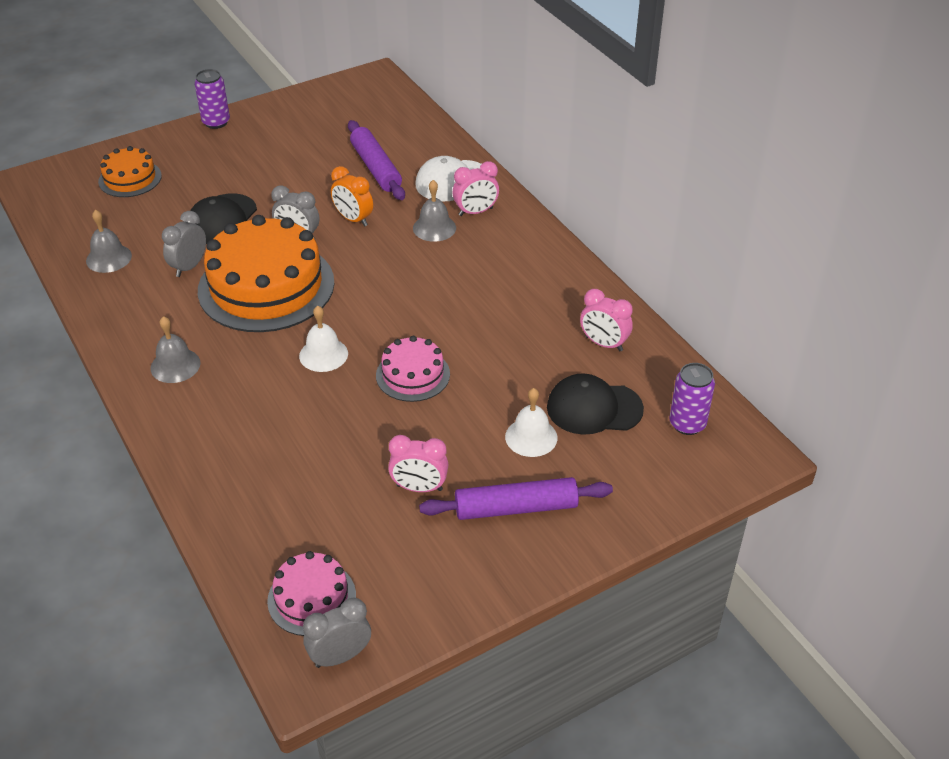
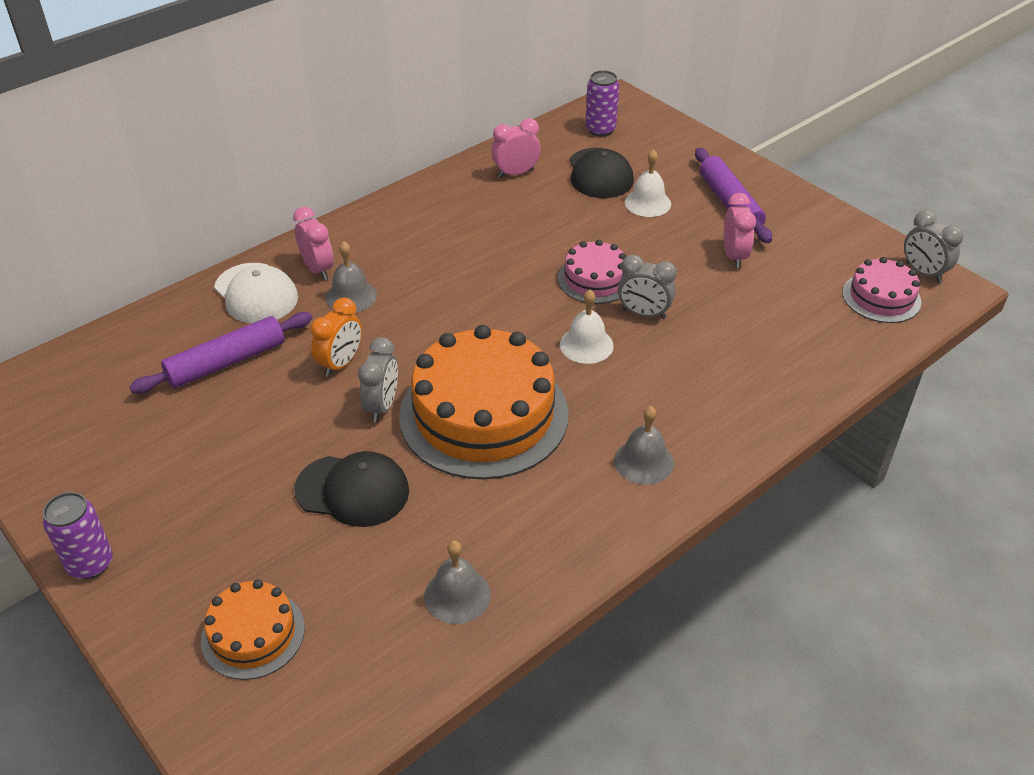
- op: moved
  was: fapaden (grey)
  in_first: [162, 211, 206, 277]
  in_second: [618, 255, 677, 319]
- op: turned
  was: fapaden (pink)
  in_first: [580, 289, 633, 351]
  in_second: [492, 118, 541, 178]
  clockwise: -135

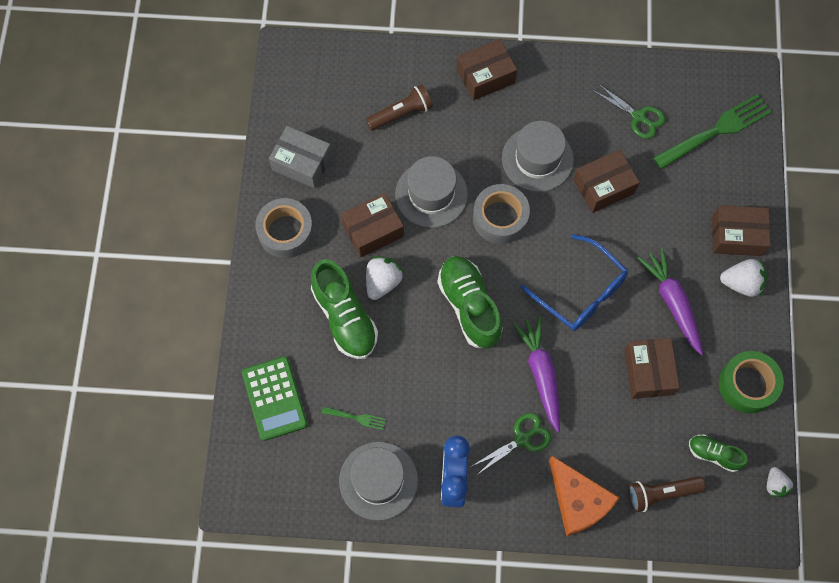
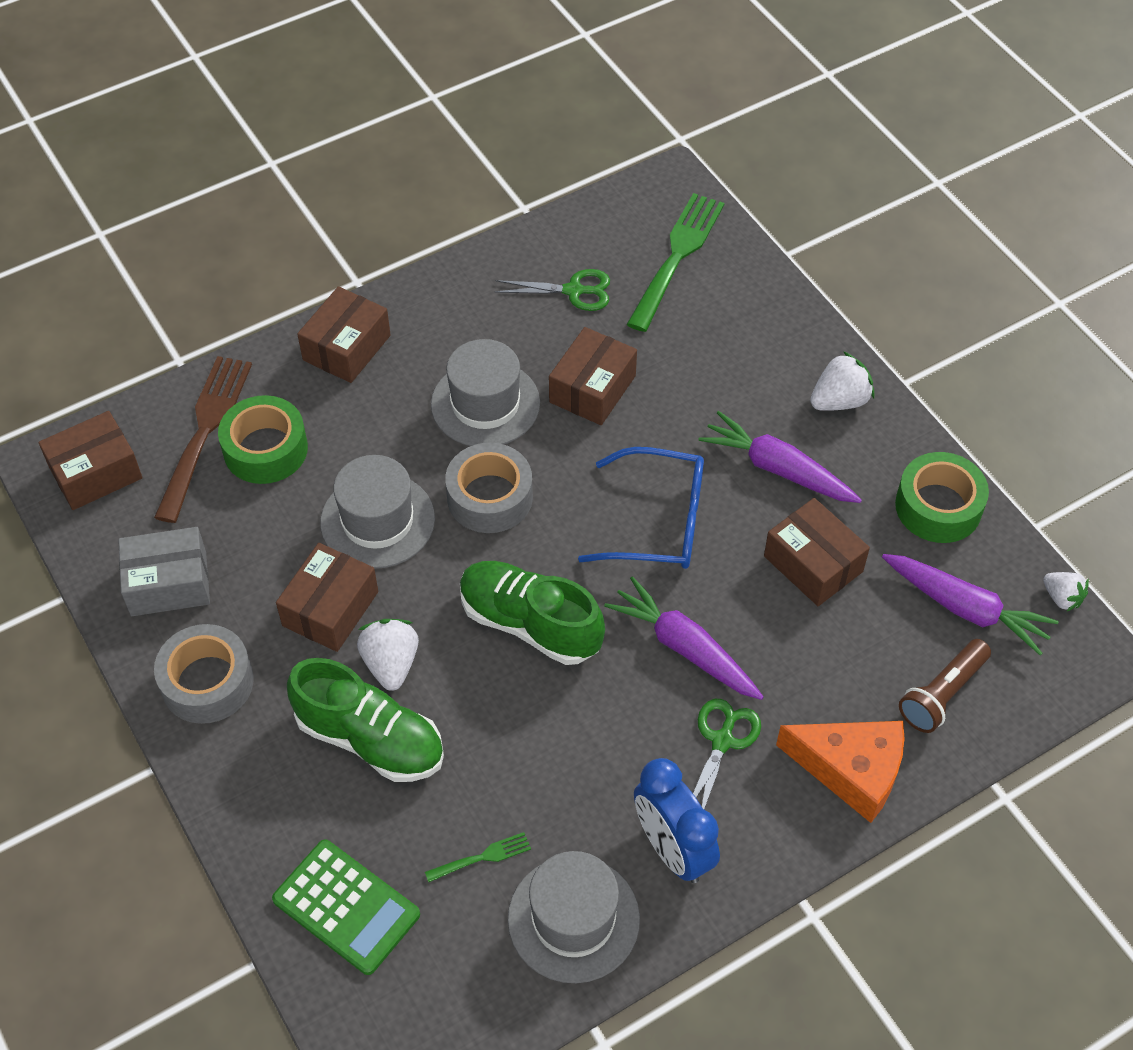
- op: added
  now: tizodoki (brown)
  in_second: [154, 356, 252, 523]
- op: moved
  was: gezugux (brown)
  in_first: [712, 205, 770, 256]
  in_second: [39, 411, 143, 510]
- op: replaced
  was: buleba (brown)
  now: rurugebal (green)
  in_first: [366, 84, 433, 131]
  in_second: [218, 395, 308, 484]
- op: replaced
  was: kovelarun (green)
  now: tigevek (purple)
  in_first: [689, 435, 748, 472]
  in_second: [882, 554, 1059, 655]

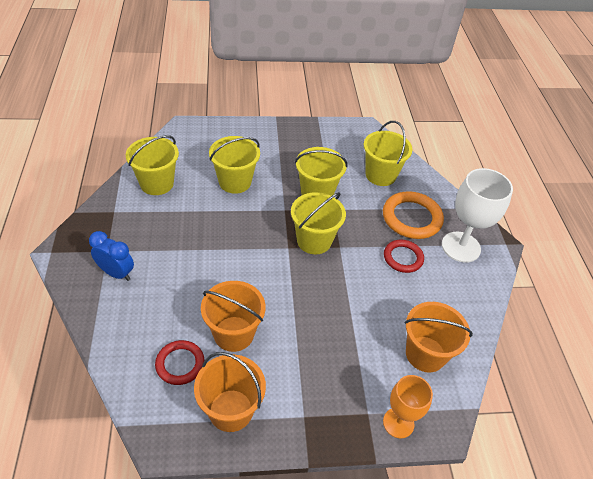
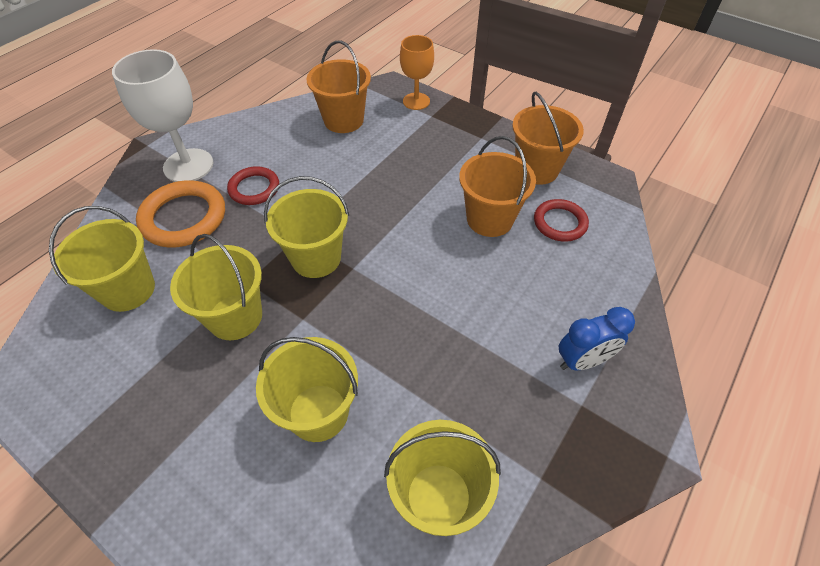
- op: turned
  was: fapaden (blue)
  in_first: [89, 231, 134, 281]
  in_second: [559, 307, 635, 371]
  clockwise: -90

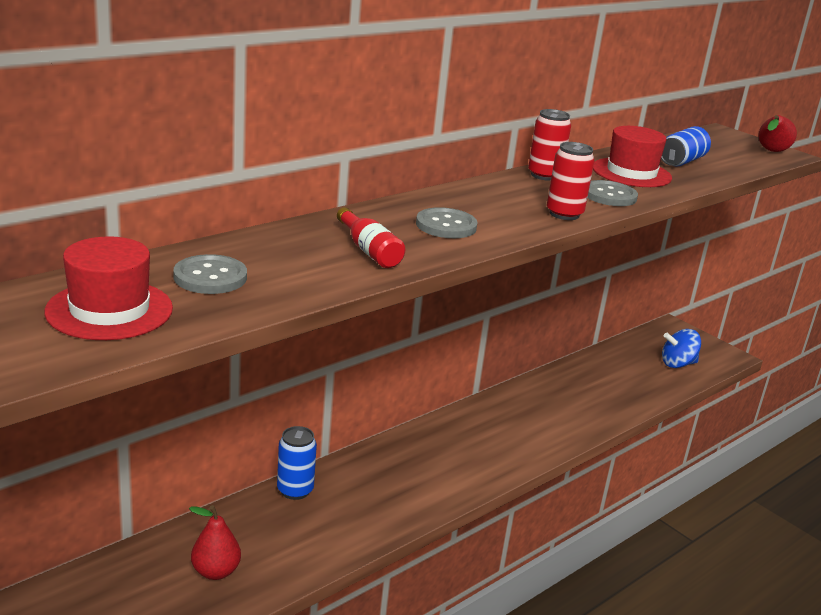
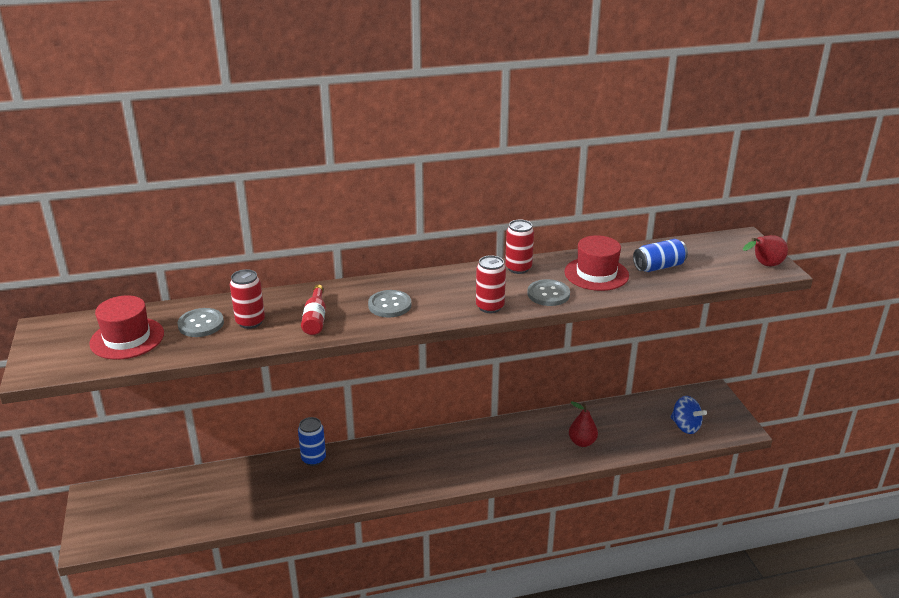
- op: added
  now: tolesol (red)
  in_second: [230, 269, 265, 329]
- op: moved
  was: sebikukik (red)
  in_first: [189, 505, 241, 580]
  in_second: [569, 401, 598, 447]
- op: turned
  was: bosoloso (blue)
  in_first: [662, 329, 701, 368]
  in_second: [670, 396, 707, 434]
  clockwise: -150

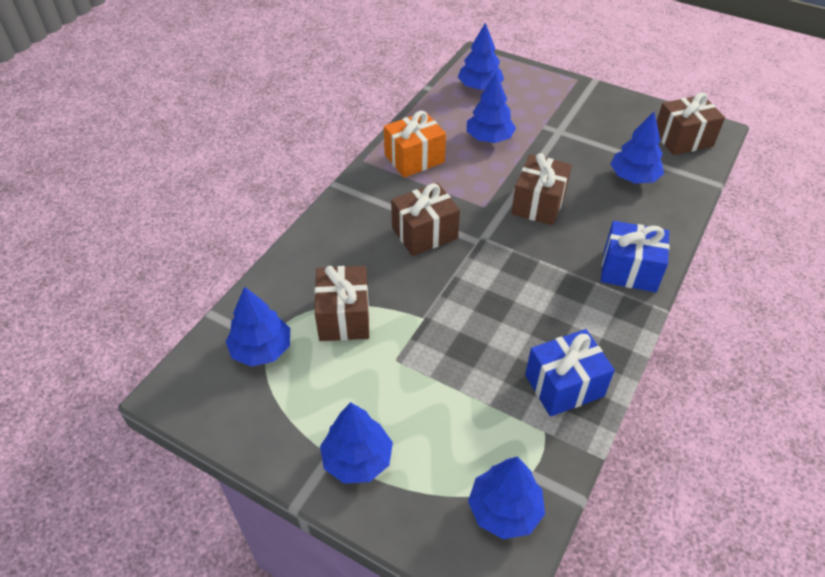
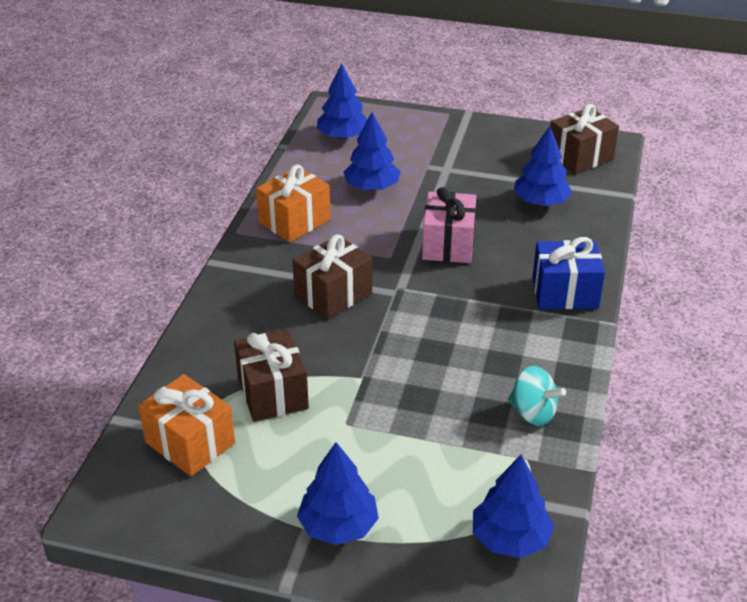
- op: replaced
  was: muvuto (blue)
  now: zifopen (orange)
  in_first: [225, 286, 290, 367]
  in_second: [138, 374, 235, 476]
- op: replaced
  was: zifopen (blue)
  now: bosoloso (turquoise)
  in_first: [525, 329, 615, 417]
  in_second: [508, 366, 566, 426]
- op: recoloured
  was: zifopen (brown)
  now: zifopen (pink)
  in_first: [511, 153, 572, 225]
  in_second: [422, 187, 476, 263]

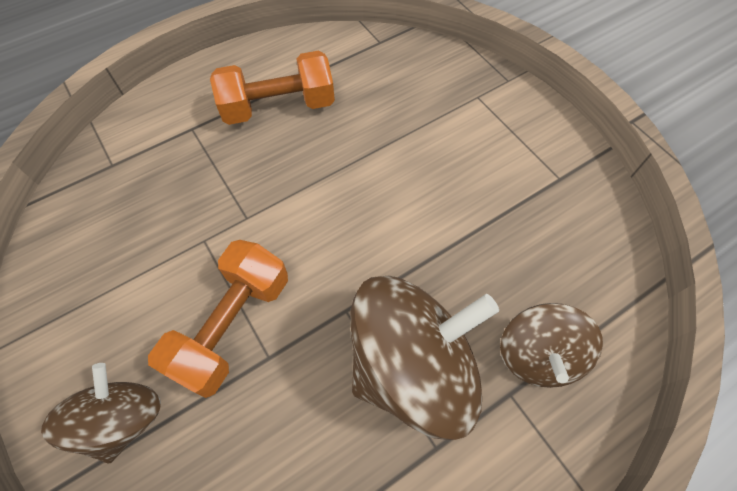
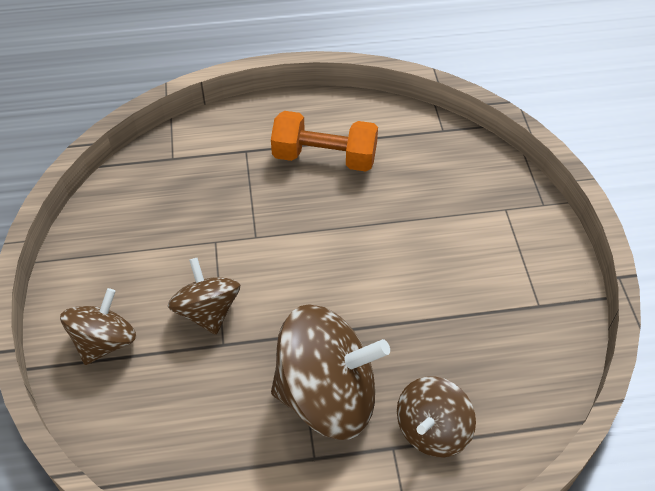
- op: replaced
  was: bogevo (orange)
  now: bosoloso (brown)
  in_first: [148, 240, 288, 398]
  in_second: [168, 258, 240, 335]

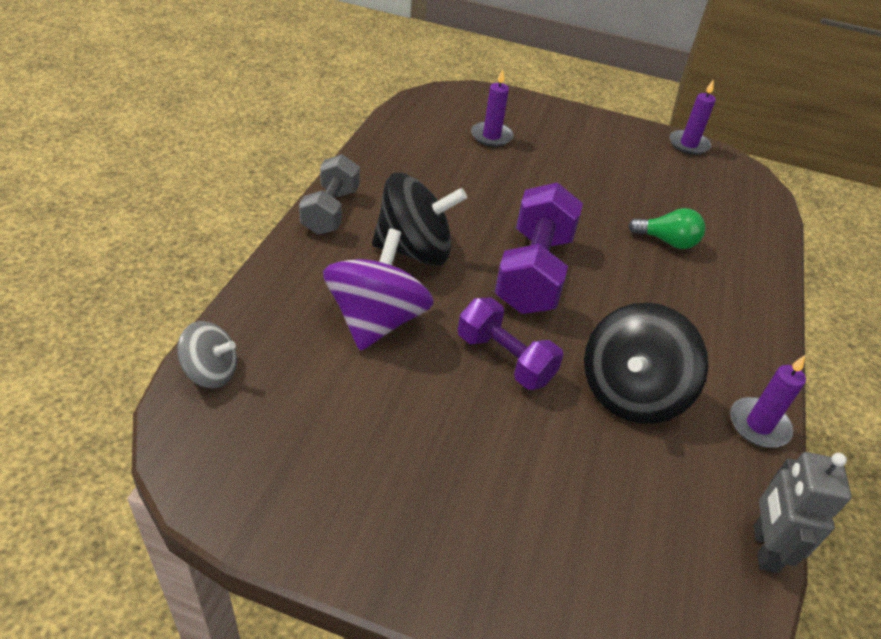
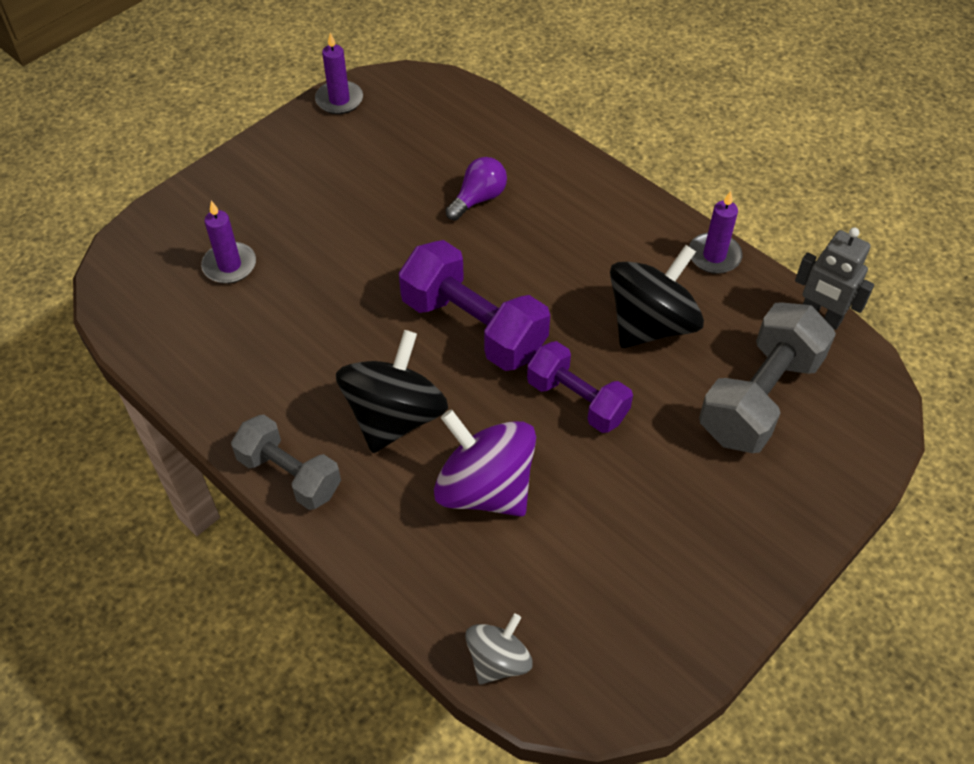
- op: added
  now: bogevo (grey)
  in_second: [699, 302, 836, 453]
- op: recoloured
  was: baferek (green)
  now: baferek (purple)
  in_first: [628, 208, 705, 249]
  in_second: [445, 157, 507, 220]
- op: turned
  was: bogevo (purple)
  in_first: [458, 298, 563, 390]
  in_second: [527, 341, 633, 433]
  clockwise: 60
- op: turned
  was: bosoloso (black)
  in_first: [584, 302, 709, 424]
  in_second: [610, 245, 704, 348]
  clockwise: -105

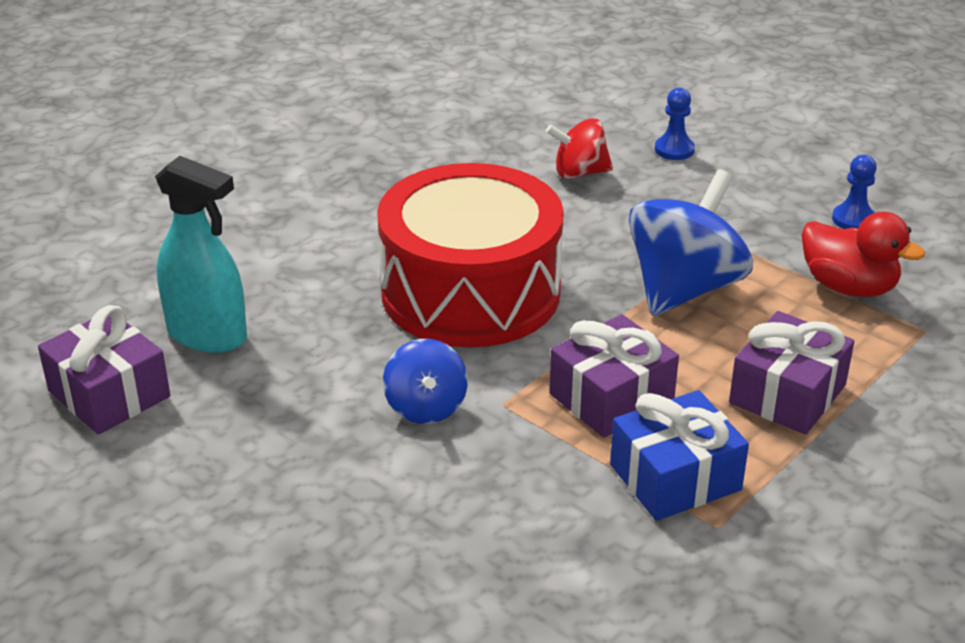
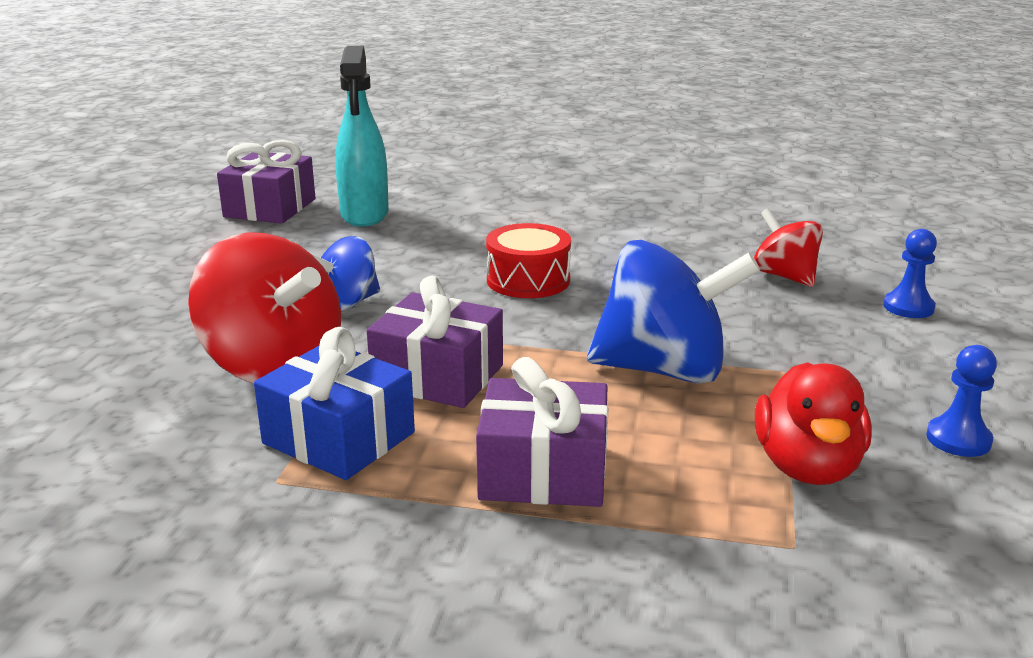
- op: added
  now: bosoloso (red)
  in_second: [188, 232, 341, 384]
- op: resized
  was: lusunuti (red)
  in_first: [377, 163, 564, 348]
  in_second: [486, 223, 571, 298]
  ratio: 0.47

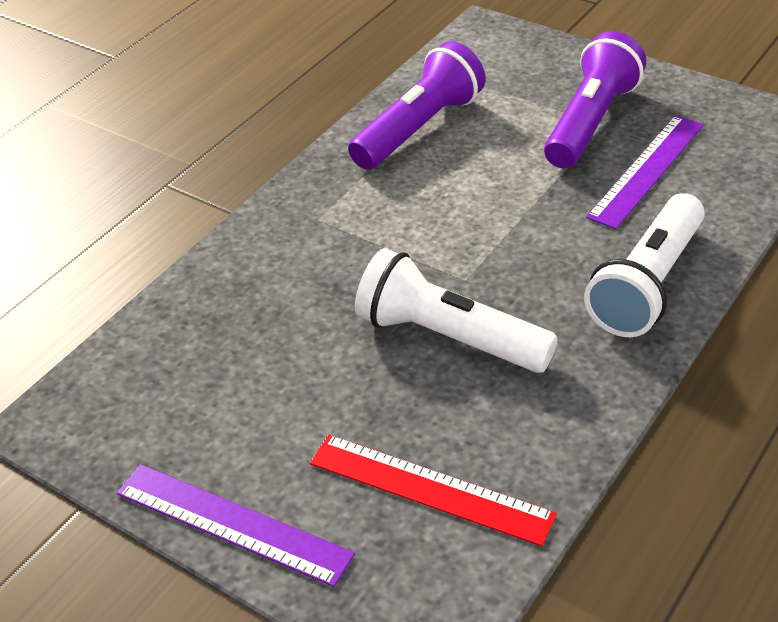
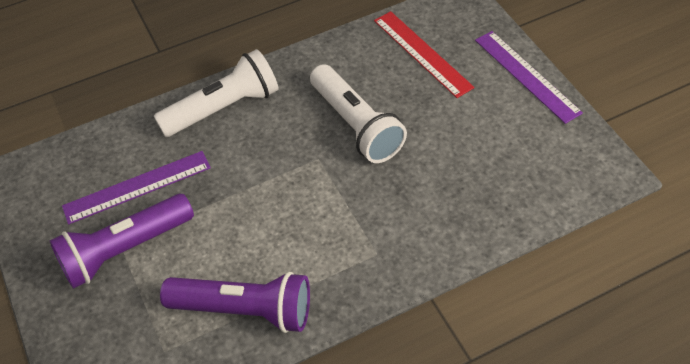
- op: turned
  was: buleba (purple)
  in_first: [348, 41, 486, 170]
  in_second: [160, 272, 310, 333]
  clockwise: -150

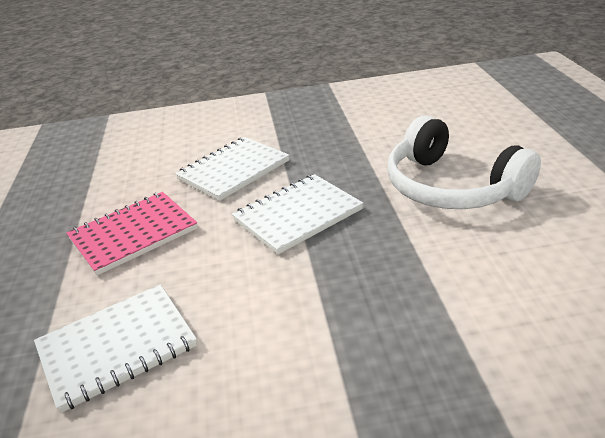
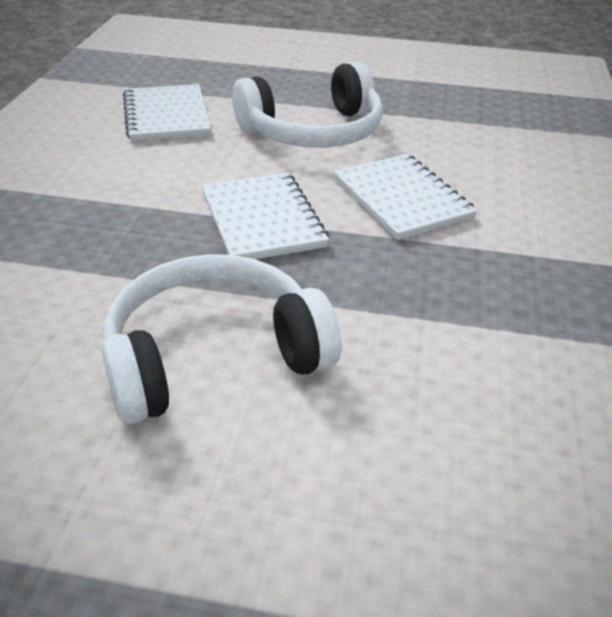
- op: replaced
  was: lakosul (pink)
  now: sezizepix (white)
  in_first: [66, 192, 197, 276]
  in_second: [232, 62, 383, 148]

